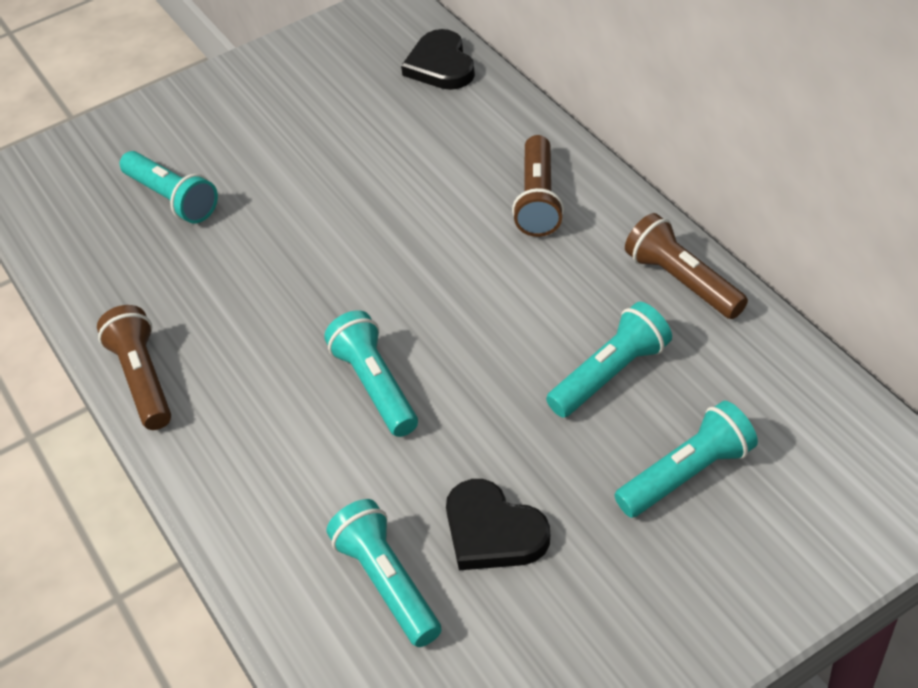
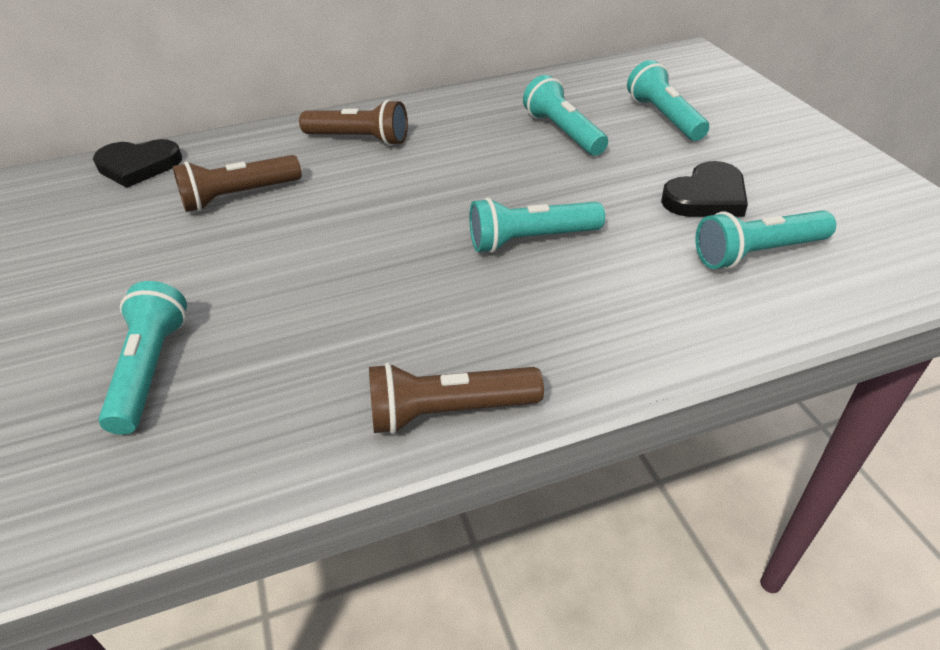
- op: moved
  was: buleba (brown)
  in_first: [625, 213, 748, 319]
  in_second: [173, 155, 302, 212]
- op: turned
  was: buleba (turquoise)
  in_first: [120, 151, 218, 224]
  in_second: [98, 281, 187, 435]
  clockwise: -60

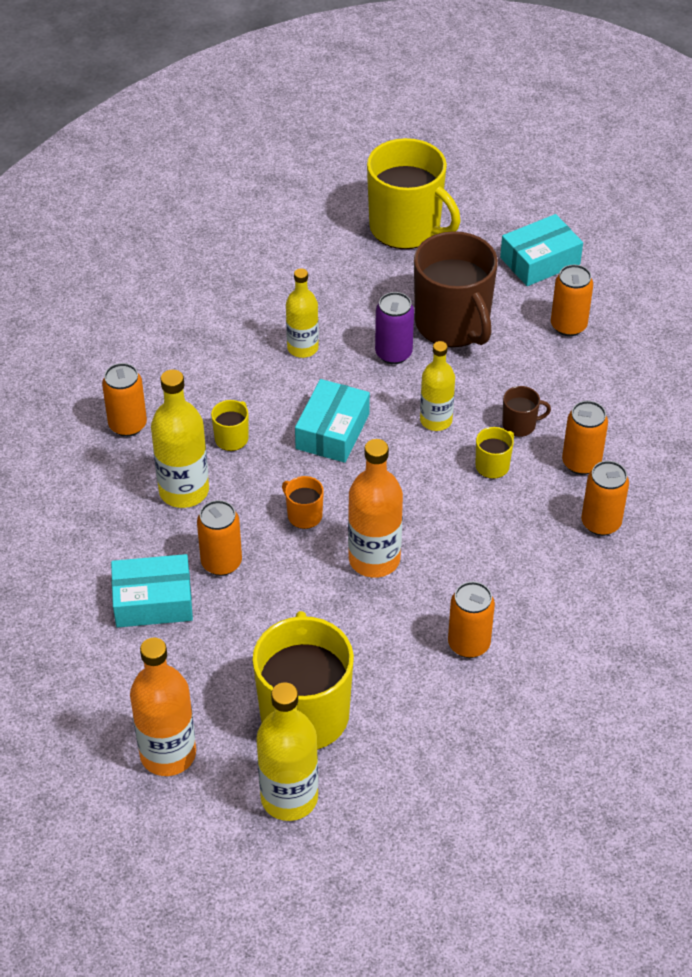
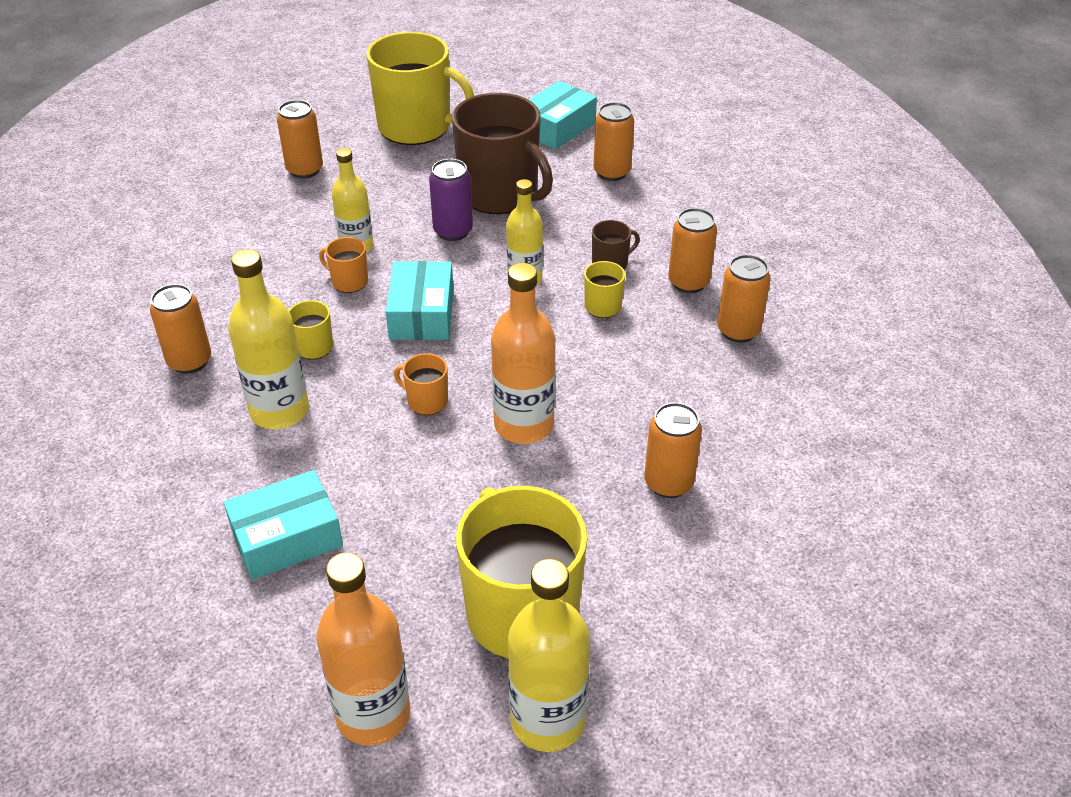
- op: added
  now: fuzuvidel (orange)
  in_second: [319, 237, 368, 293]
- op: moved
  was: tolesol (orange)
  in_first: [197, 500, 242, 576]
  in_second: [277, 100, 323, 178]

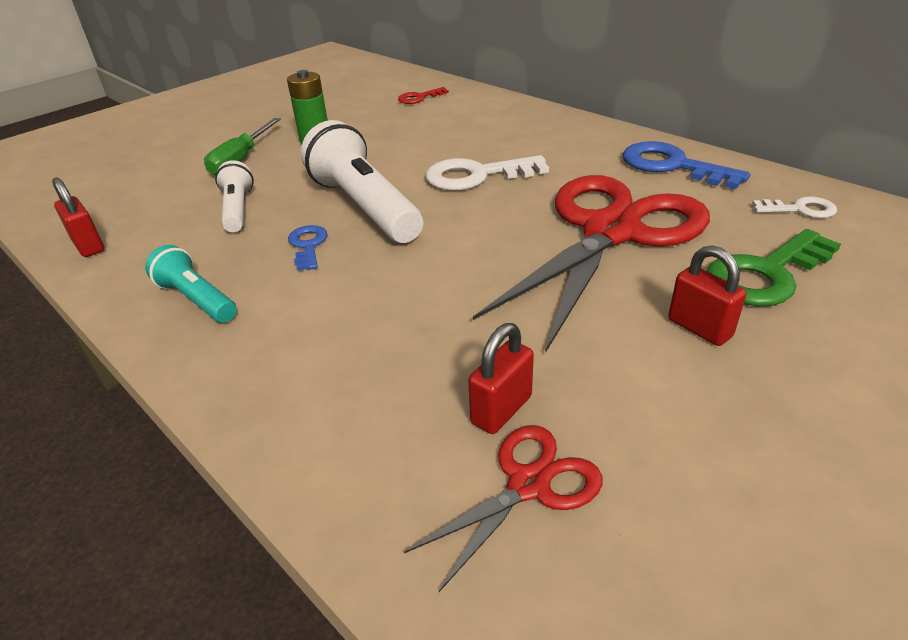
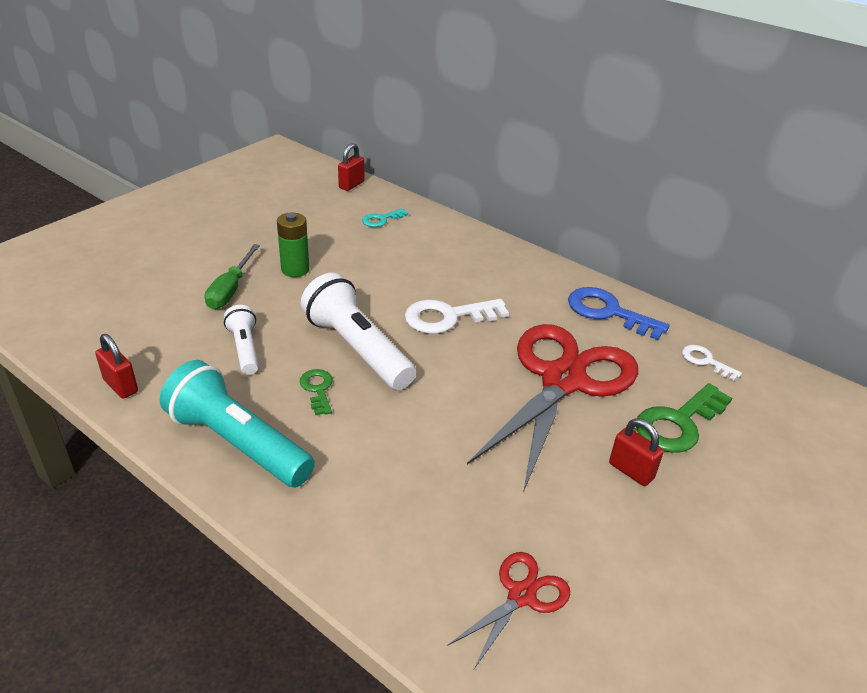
- op: moved
  was: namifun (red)
  in_first: [468, 323, 534, 434]
  in_second: [338, 143, 365, 191]
- op: recoloured
  was: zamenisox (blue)
  now: zamenisox (green)
  in_first: [288, 225, 328, 271]
  in_second: [300, 369, 333, 415]
- op: recoloured
  was: zamenisox (red)
  now: zamenisox (turquoise)
  in_first: [398, 87, 449, 104]
  in_second: [362, 208, 408, 227]
- op: turned
  was: zamenisox (white)
  in_first: [752, 196, 837, 218]
  in_second: [682, 345, 742, 381]
  clockwise: -135
- op: resized
  was: buleba (turquoise)
  in_first: [145, 245, 237, 323]
  in_second: [160, 360, 315, 487]
  ratio: 1.83

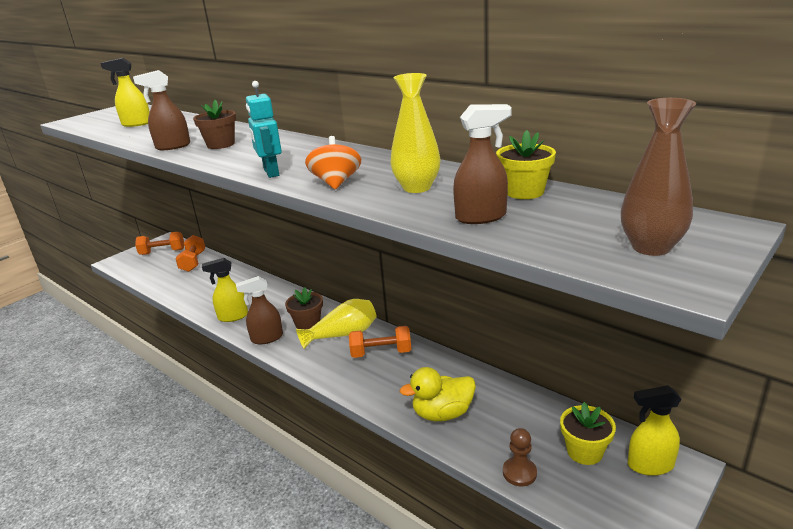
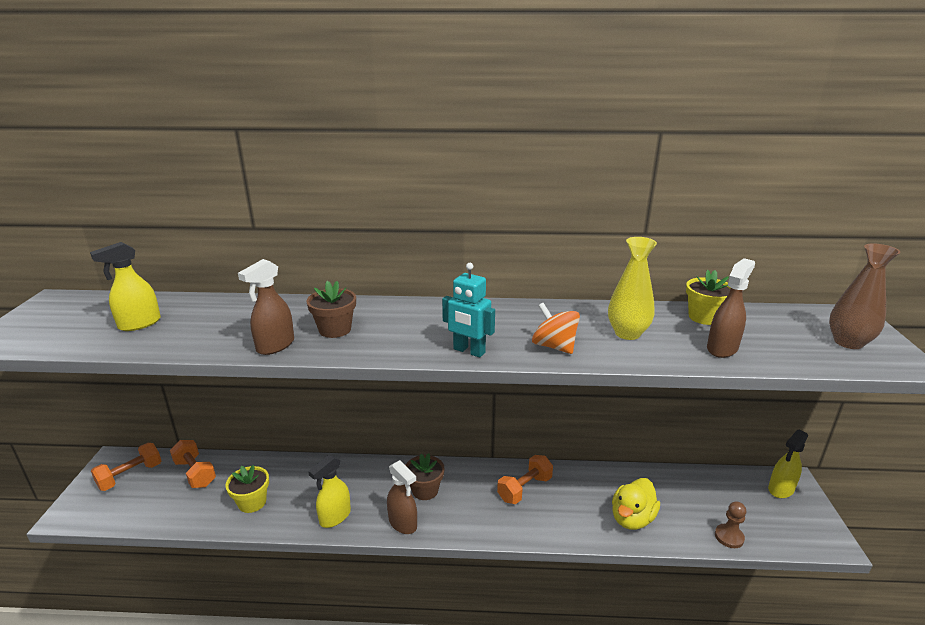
- op: removed
  was: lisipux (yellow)
  in_first: [296, 299, 377, 349]
- op: moved
  was: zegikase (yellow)
  in_first: [560, 402, 616, 465]
  in_second: [225, 465, 269, 513]
- op: turned
  was: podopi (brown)
  in_first: [236, 276, 283, 345]
  in_second: [387, 460, 417, 534]
  clockwise: -75

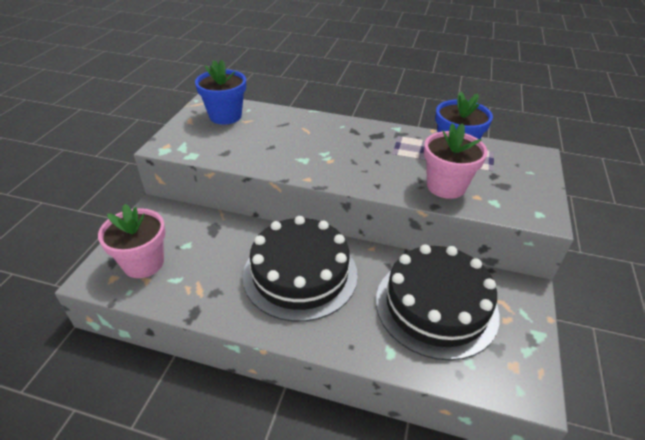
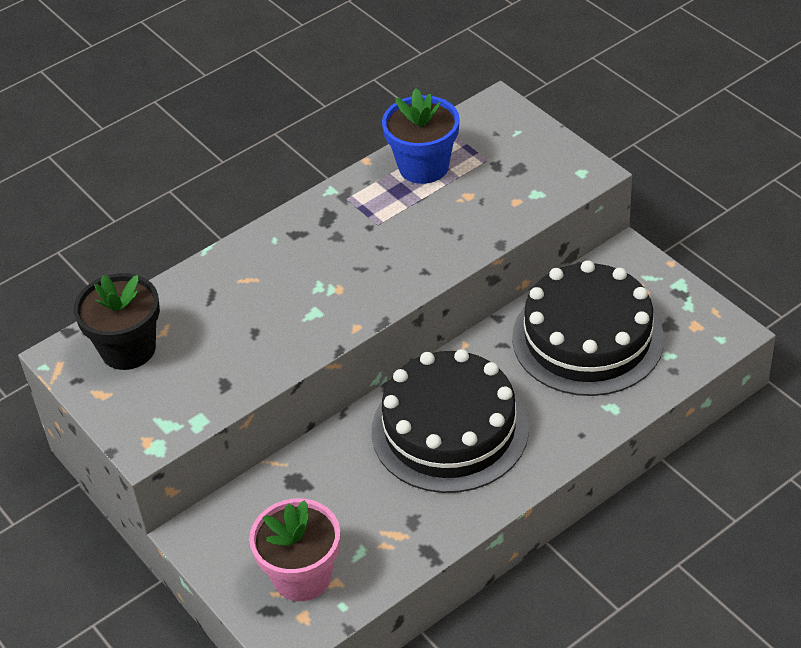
- op: removed
  was: zegikase (pink)
  in_first: [424, 123, 488, 199]
- op: recoloured
  was: zegikase (blue)
  now: zegikase (black)
  in_first: [195, 60, 246, 125]
  in_second: [74, 273, 160, 370]

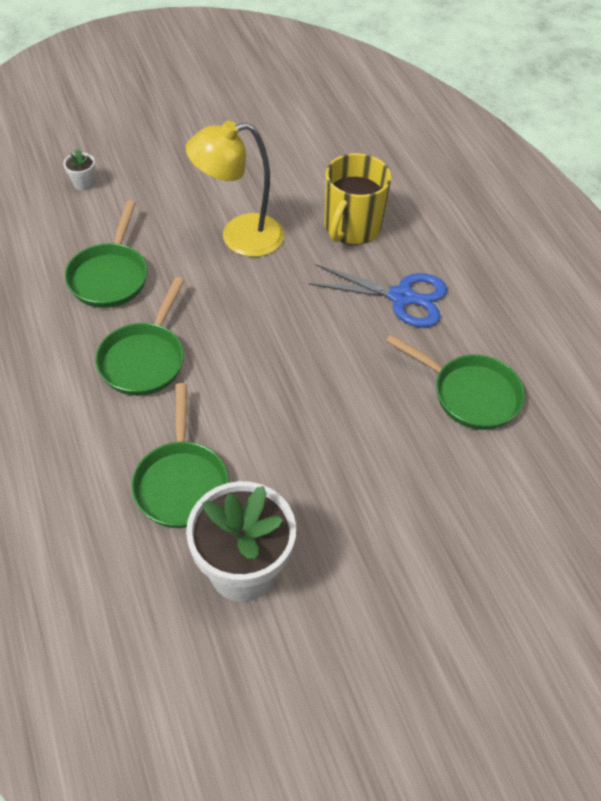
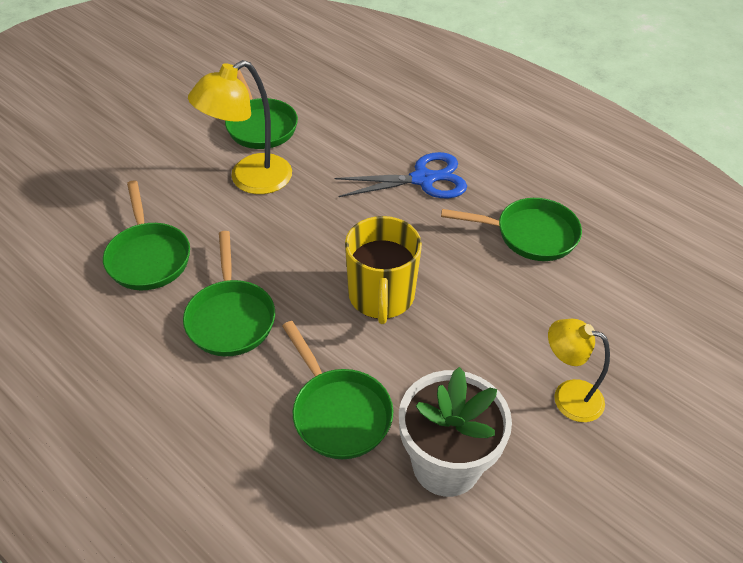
- op: removed
  was: zegikase (white)
  in_first: [64, 149, 95, 190]
- op: added
  now: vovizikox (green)
  in_second: [225, 69, 298, 149]
- op: added
  now: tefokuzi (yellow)
  in_second: [548, 319, 610, 422]
- op: moved
  was: fuzuvidel (yellow)
  in_first: [324, 153, 391, 245]
  in_second: [345, 216, 422, 324]

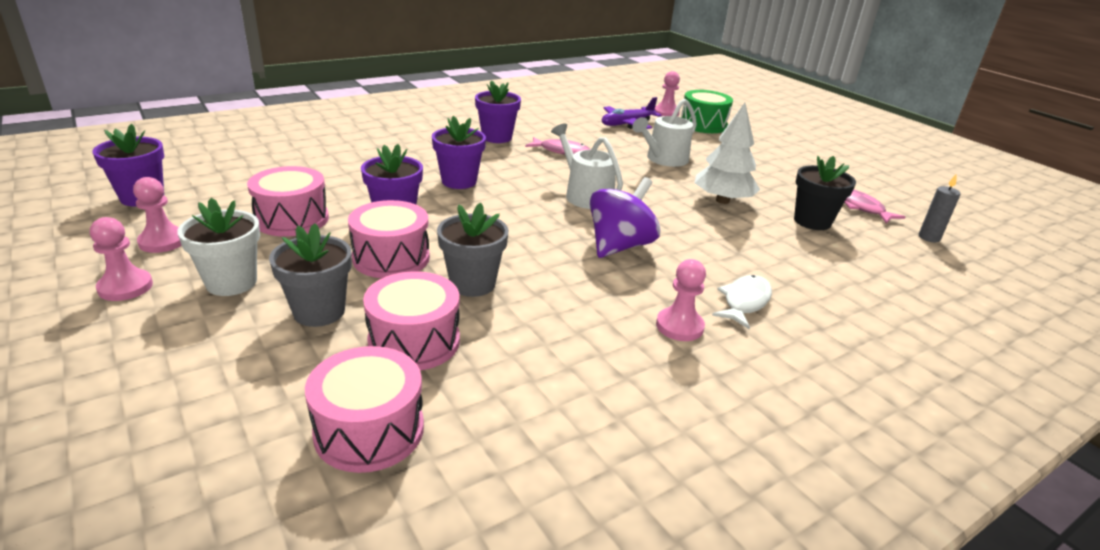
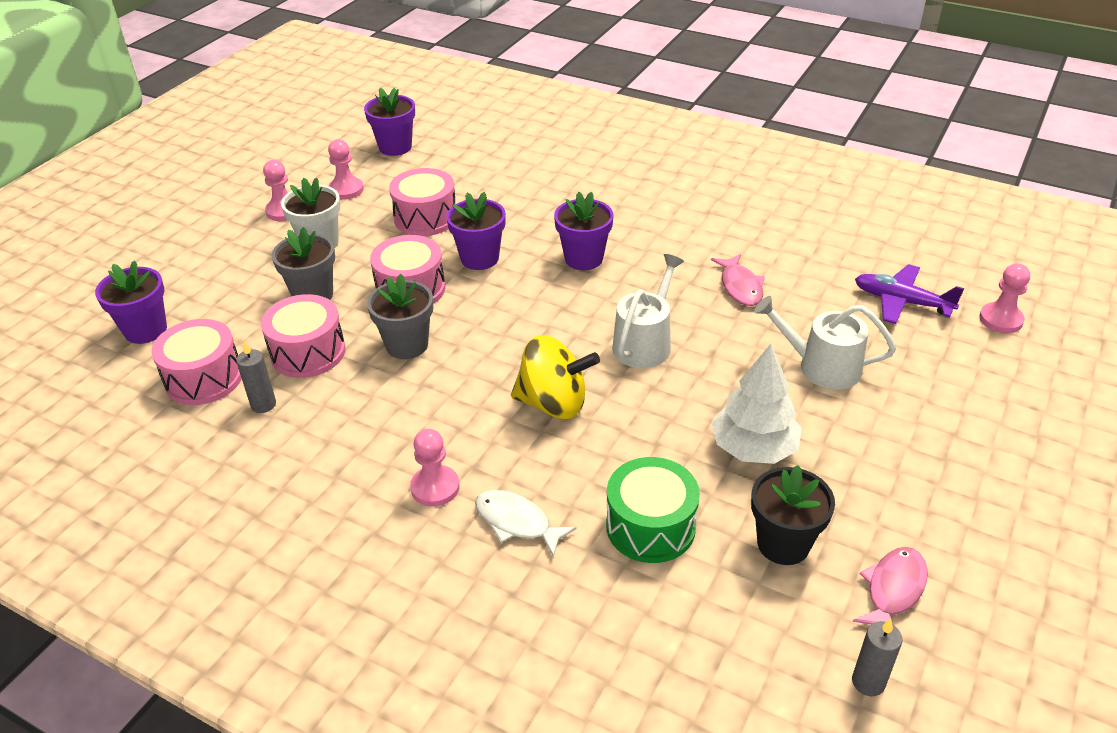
- op: added
  now: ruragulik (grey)
  in_second: [236, 341, 276, 413]
- op: moved
  was: zegikase (purple)
  in_first: [475, 80, 521, 143]
  in_second: [95, 260, 167, 344]
- op: moved
  was: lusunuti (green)
  in_first: [681, 90, 733, 133]
  in_second: [606, 457, 700, 563]
- op: recoloured
  was: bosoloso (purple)
  now: bosoloso (yellow)
  in_first: [590, 177, 660, 258]
  in_second: [511, 335, 600, 419]
- op: turned
  was: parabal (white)
  in_first: [712, 275, 772, 329]
  in_second: [475, 490, 577, 557]
  clockwise: -150

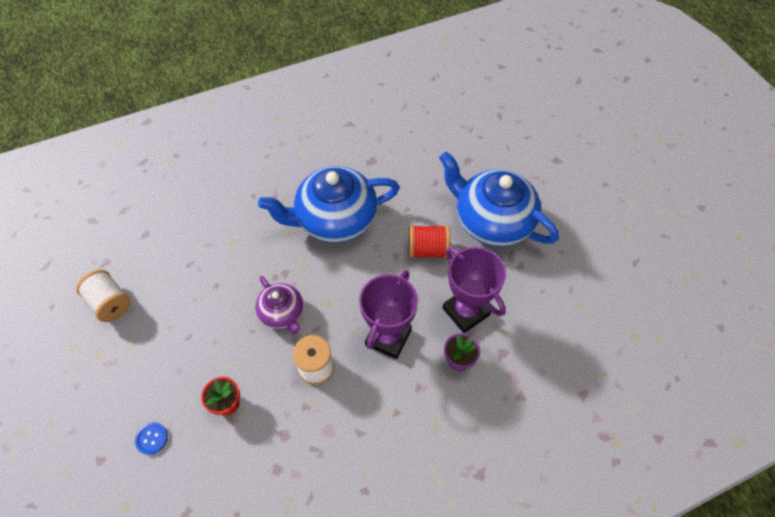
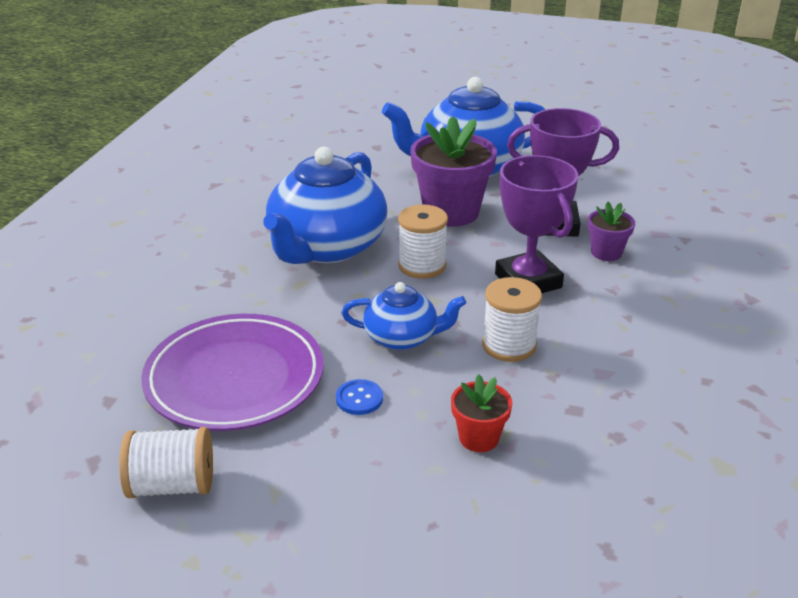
- op: added
  now: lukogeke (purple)
  in_second: [141, 314, 324, 431]
- op: added
  now: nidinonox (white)
  in_second: [398, 204, 448, 279]
- op: moved
  was: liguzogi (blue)
  in_first: [135, 422, 168, 455]
  in_second: [336, 379, 383, 415]
- op: replaced
  was: nidinonox (red)
  now: zegikase (purple)
  in_first: [409, 225, 450, 258]
  in_second: [410, 116, 497, 226]
- op: recoloured
  was: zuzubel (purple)
  now: zuzubel (blue)
  in_first: [255, 276, 303, 334]
  in_second: [342, 282, 466, 350]

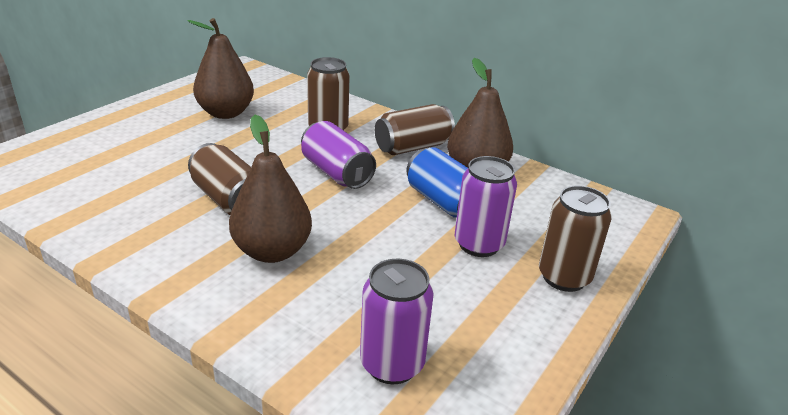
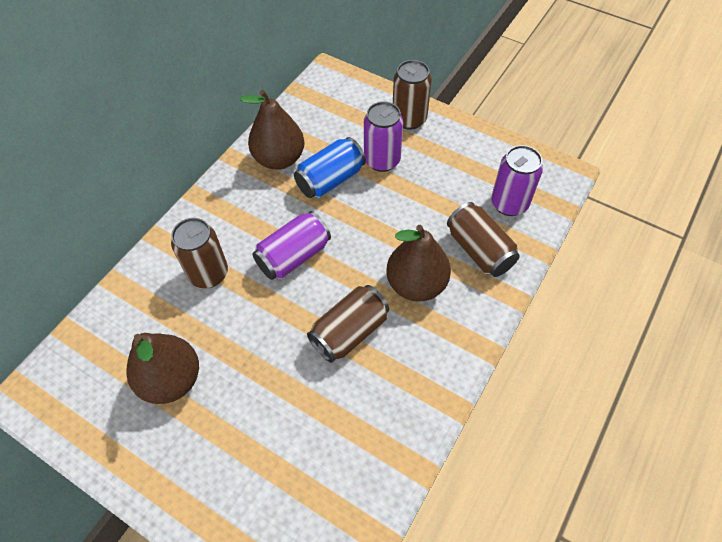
- op: moved
  was: tolesol (brown)
  in_first: [375, 104, 455, 155]
  in_second: [447, 202, 520, 277]

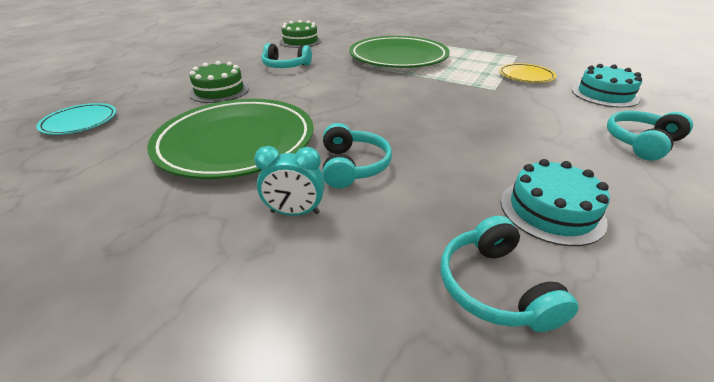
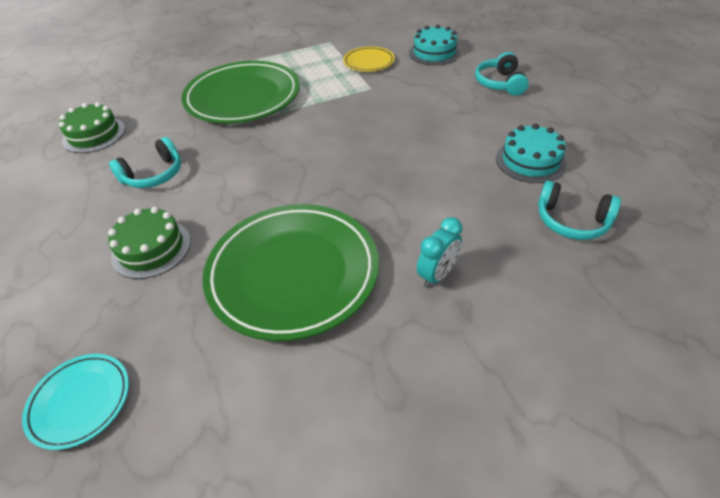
- op: removed
  was: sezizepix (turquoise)
  in_first: [322, 123, 392, 188]

